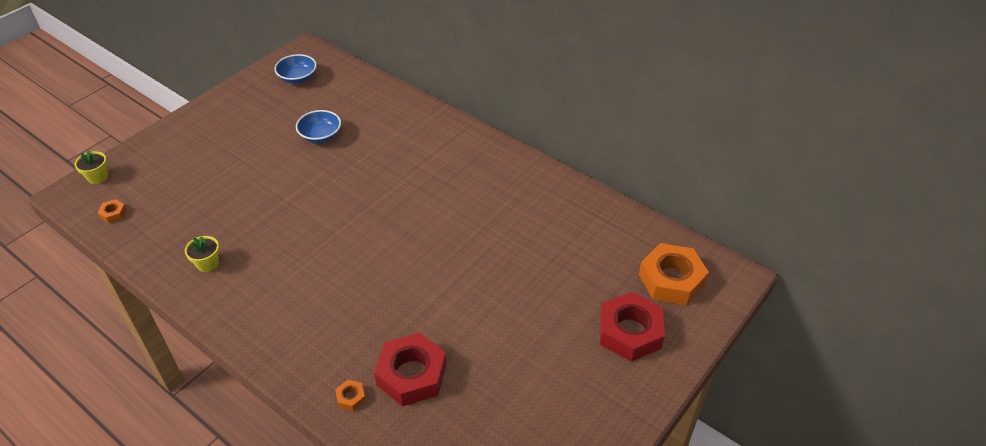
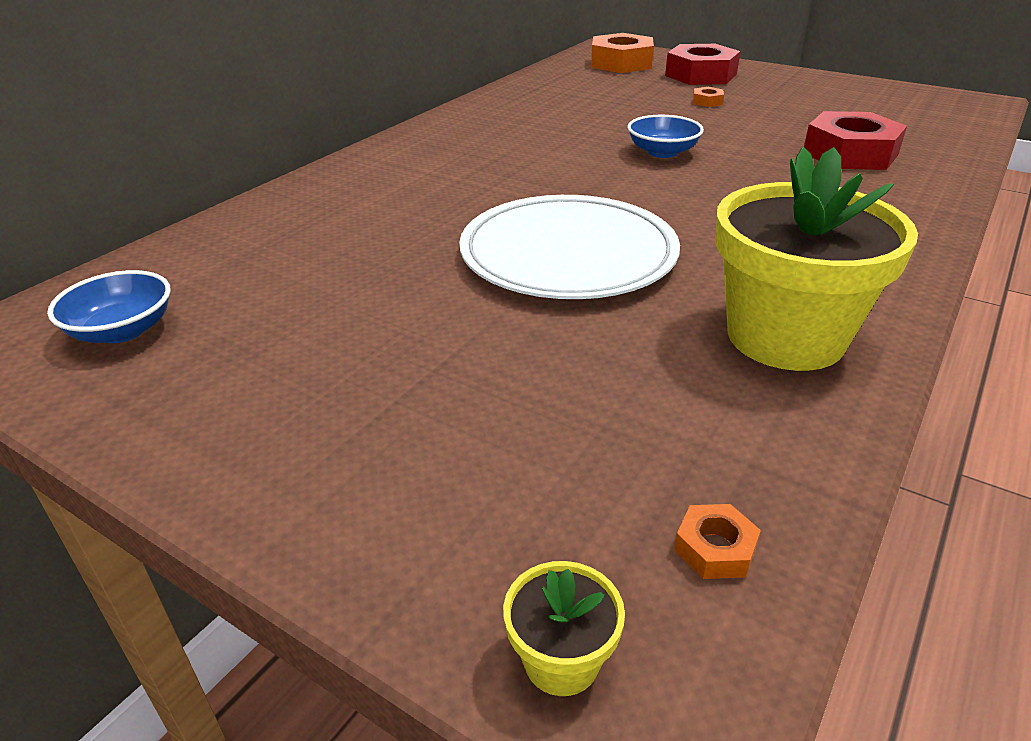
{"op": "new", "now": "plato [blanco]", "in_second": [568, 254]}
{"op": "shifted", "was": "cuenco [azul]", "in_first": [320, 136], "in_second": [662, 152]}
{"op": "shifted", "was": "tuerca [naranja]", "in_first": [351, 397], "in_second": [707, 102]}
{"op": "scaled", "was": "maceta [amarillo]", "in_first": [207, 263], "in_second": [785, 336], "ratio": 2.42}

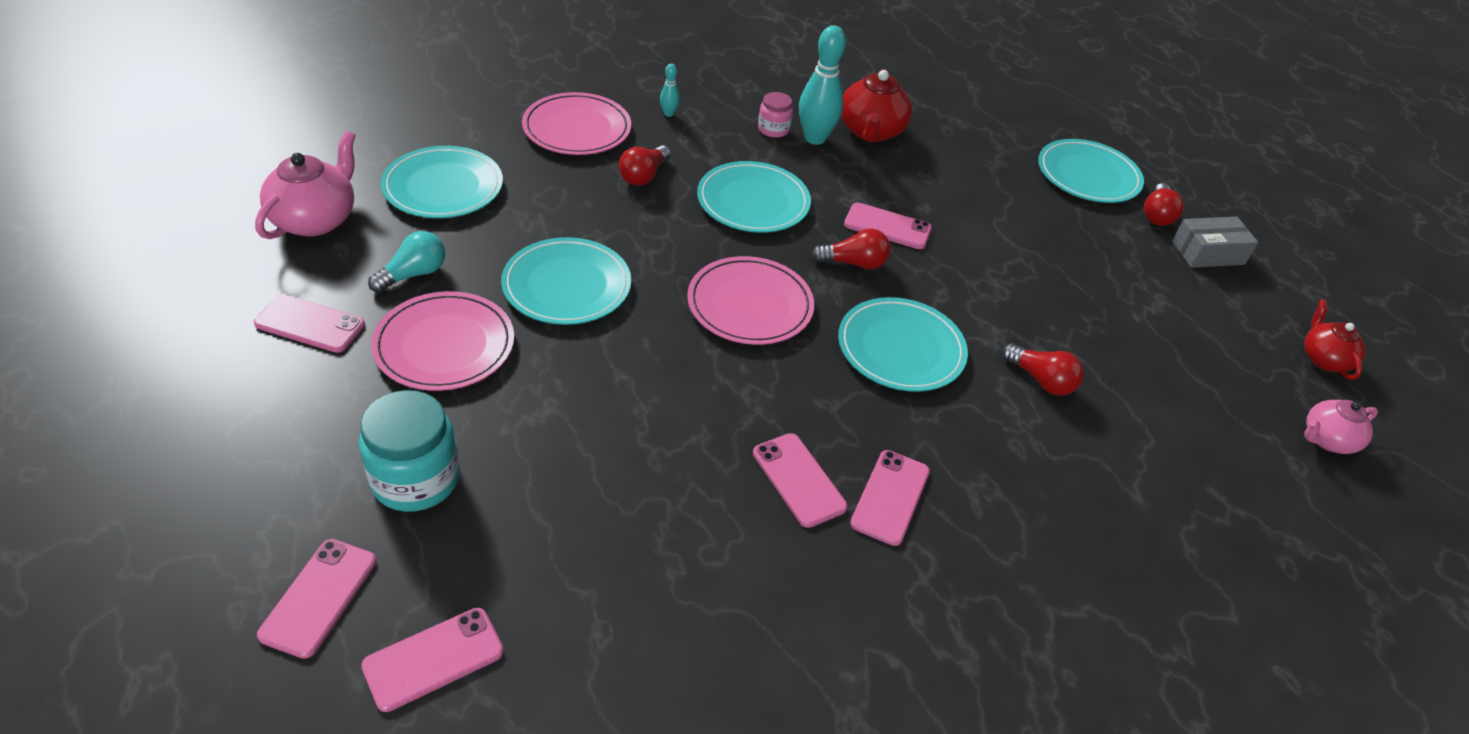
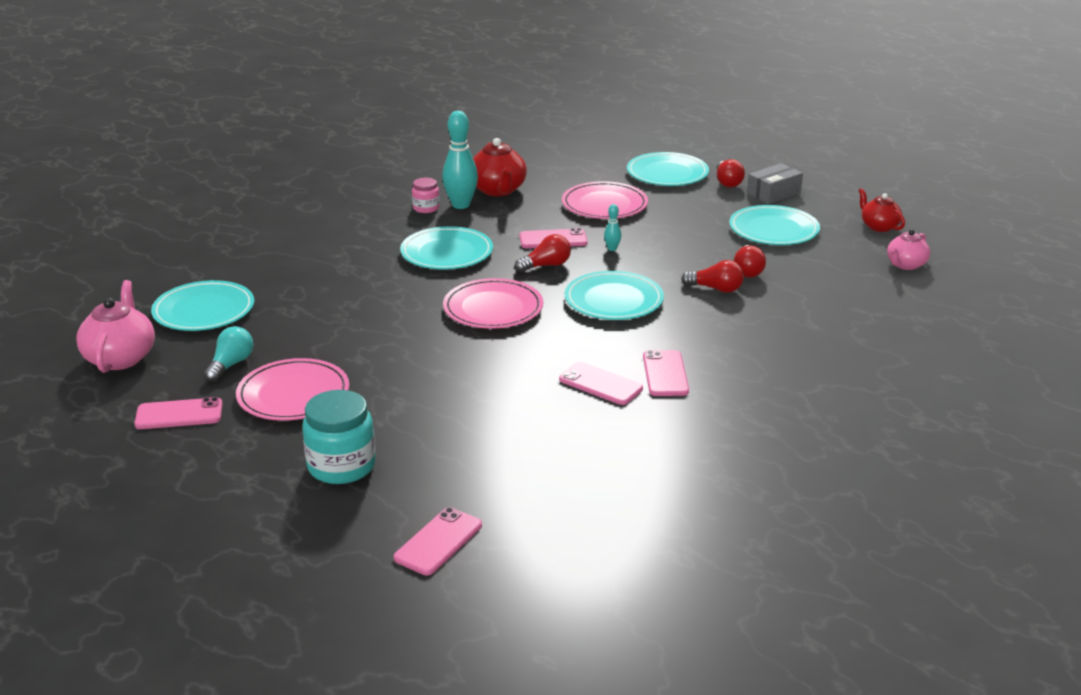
{"op": "shifted", "was": "plato [rosa]", "in_first": [577, 128], "in_second": [604, 205]}
{"op": "shifted", "was": "bolo [turquesa]", "in_first": [668, 114], "in_second": [612, 249]}
{"op": "shifted", "was": "plato [turquesa]", "in_first": [567, 285], "in_second": [773, 230]}
{"op": "shifted", "was": "bombilla [rojo]", "in_first": [644, 176], "in_second": [748, 271]}
{"op": "gone", "was": "móvil [rosa]", "in_first": [319, 597]}

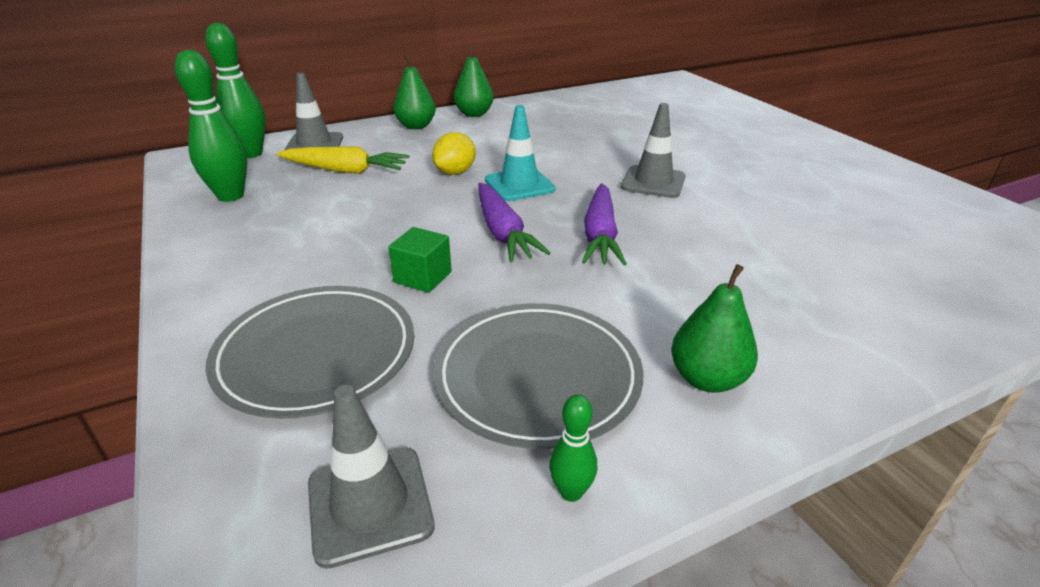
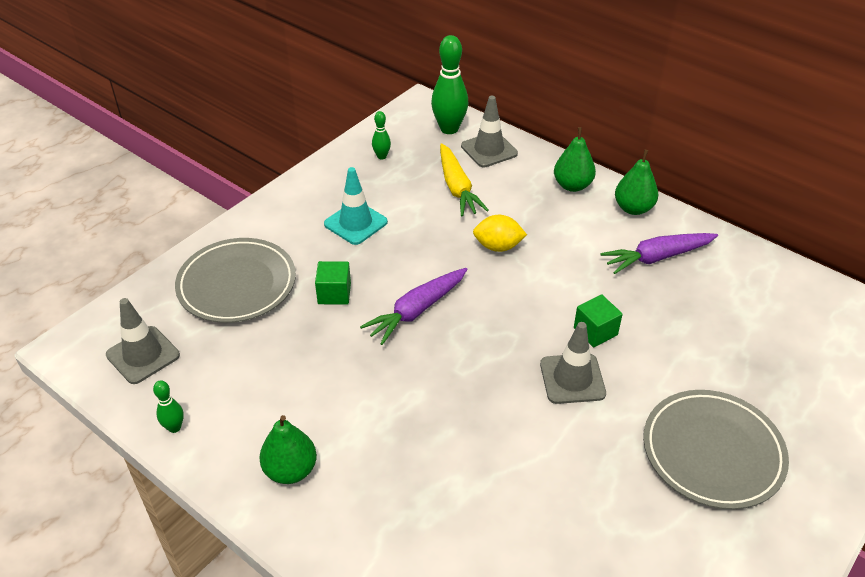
{"op": "shifted", "was": "cono de tráfico [turquesa]", "in_first": [519, 185], "in_second": [355, 223]}
{"op": "scaled", "was": "bolo [verde]", "in_first": [231, 196], "in_second": [381, 156], "ratio": 0.5}
{"op": "new", "now": "cubo [verde]", "in_second": [595, 331]}
{"op": "shifted", "was": "zanahoria [morado]", "in_first": [600, 235], "in_second": [657, 257]}
{"op": "shifted", "was": "plato [gris]", "in_first": [537, 377], "in_second": [712, 452]}

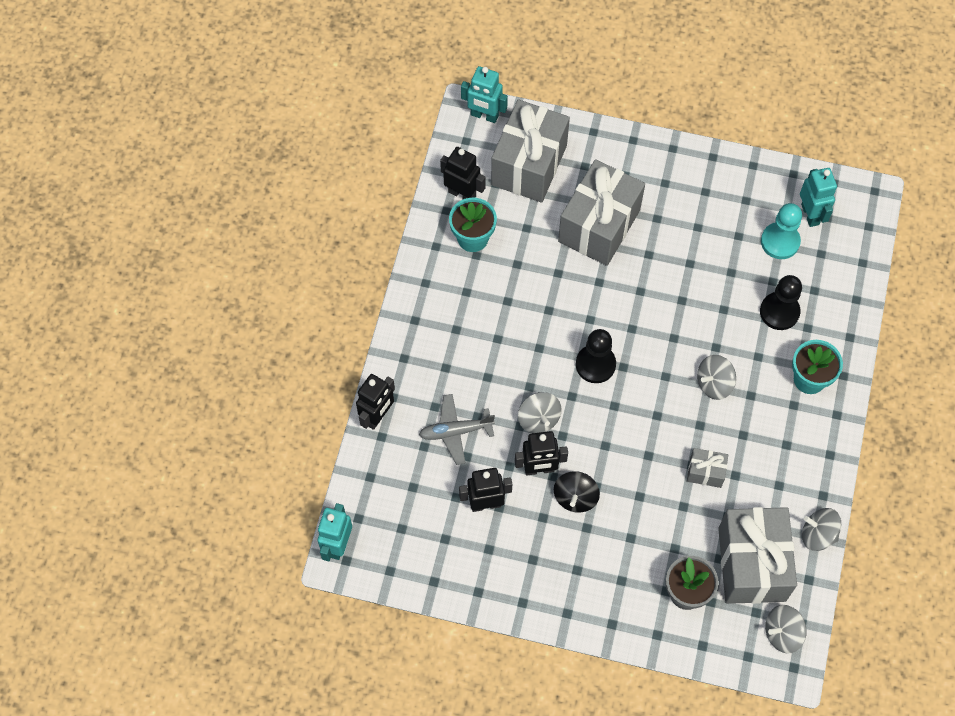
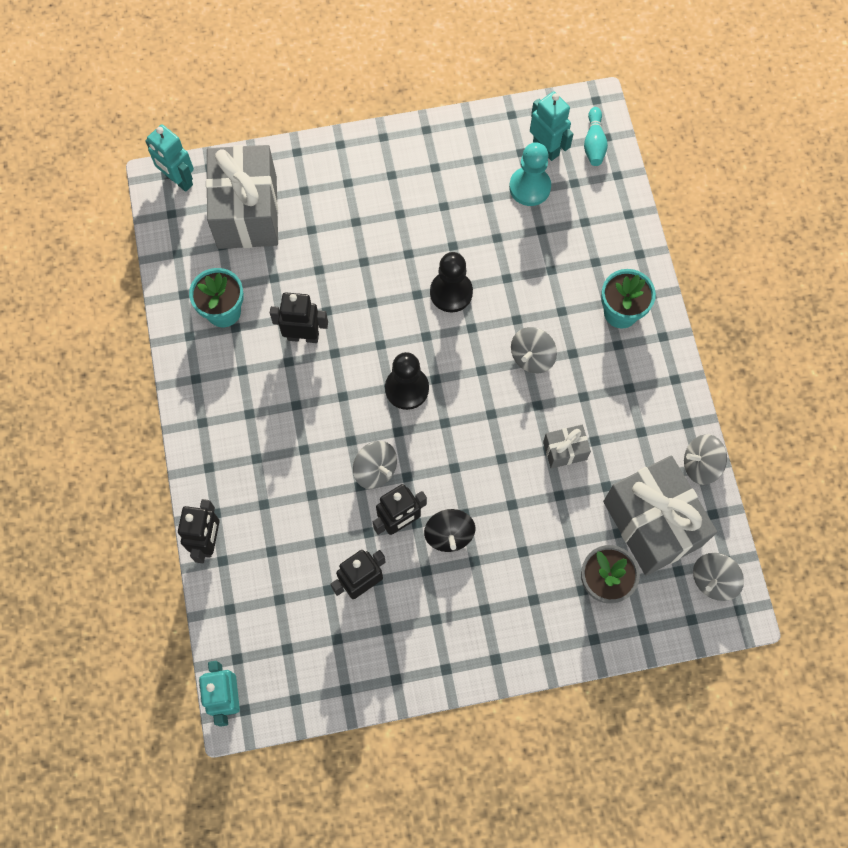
{"op": "rotated", "was": "robot [turquesa]", "in_first": [484, 116], "in_second": [178, 180], "clockwise": 45}
{"op": "shifted", "was": "robot [negro]", "in_first": [462, 194], "in_second": [303, 336]}
{"op": "shifted", "was": "peón [negro]", "in_first": [779, 312], "in_second": [451, 292]}
{"op": "new", "now": "bolo [turquesa]", "in_second": [594, 143]}
{"op": "gone", "was": "avión [gris]", "in_first": [455, 431]}
{"op": "gone", "was": "regalo [gris]", "in_first": [599, 226]}

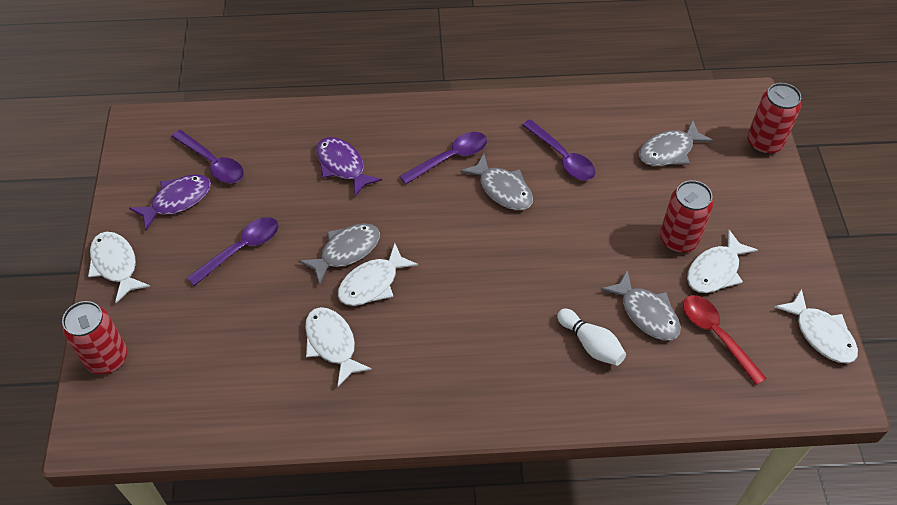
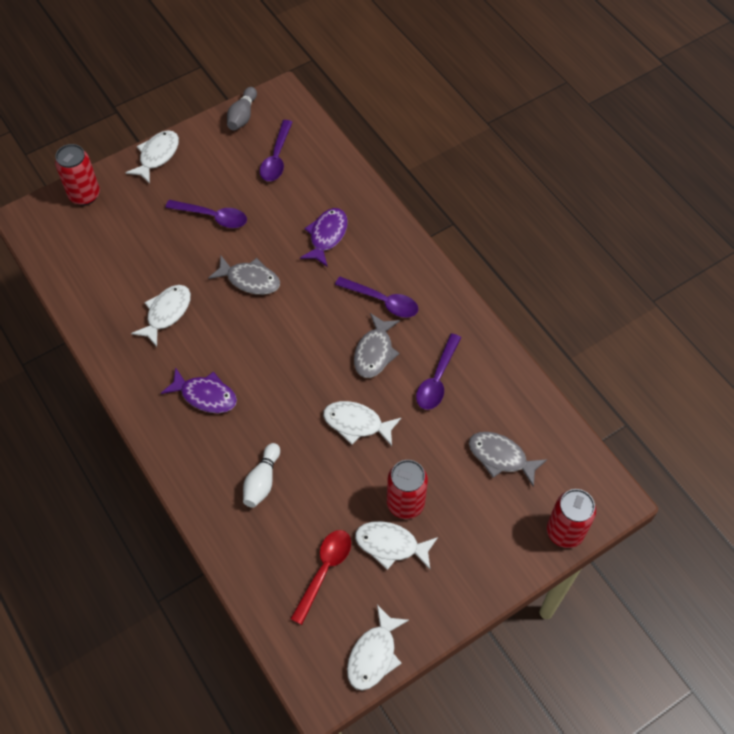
{"op": "shifted", "was": "pez [morado]", "in_first": [177, 201], "in_second": [205, 395]}
{"op": "new", "now": "bolo [gris]", "in_second": [242, 116]}
{"op": "shifted", "was": "pez [blanco]", "in_first": [372, 283], "in_second": [357, 423]}
{"op": "gone", "was": "pez [gris]", "in_first": [646, 313]}

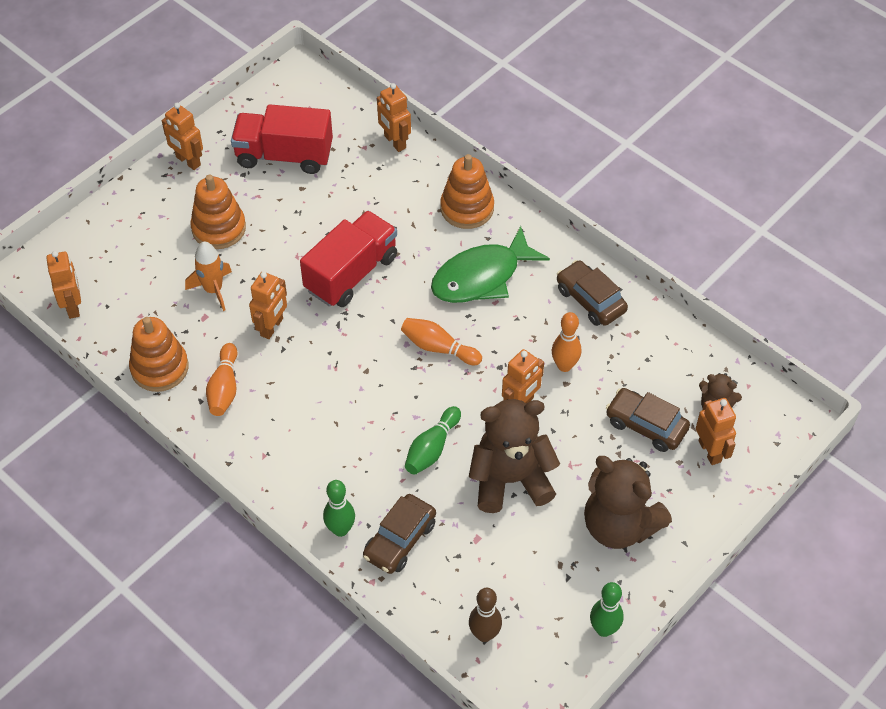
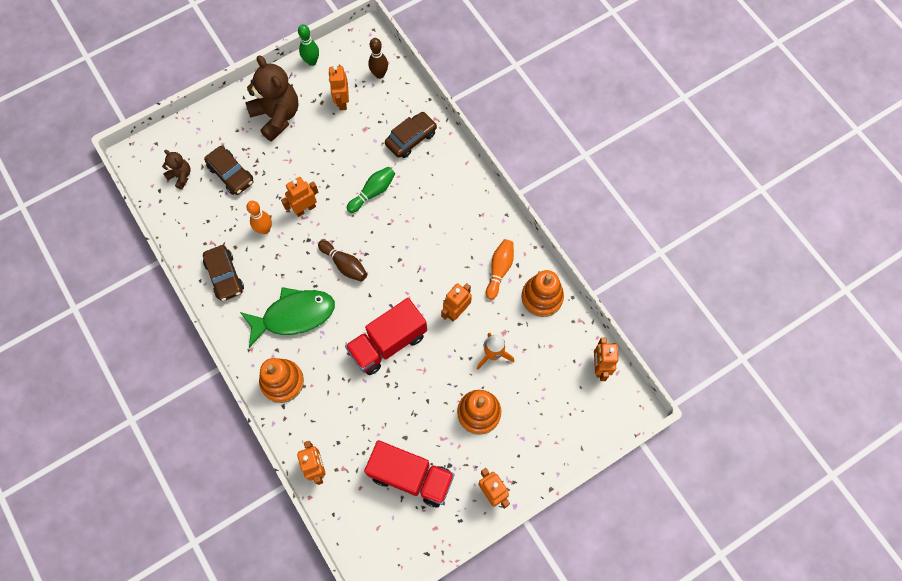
{"op": "repainted", "was": "bolo [naranja]", "now": "bolo [marrón]", "in_first": [438, 348], "in_second": [344, 264]}
{"op": "shifted", "was": "robot [naranja]", "in_first": [710, 451], "in_second": [342, 101]}
{"op": "gone", "was": "bolo [verde]", "in_first": [340, 529]}
{"op": "gone", "was": "osito [marrón]", "in_first": [510, 480]}

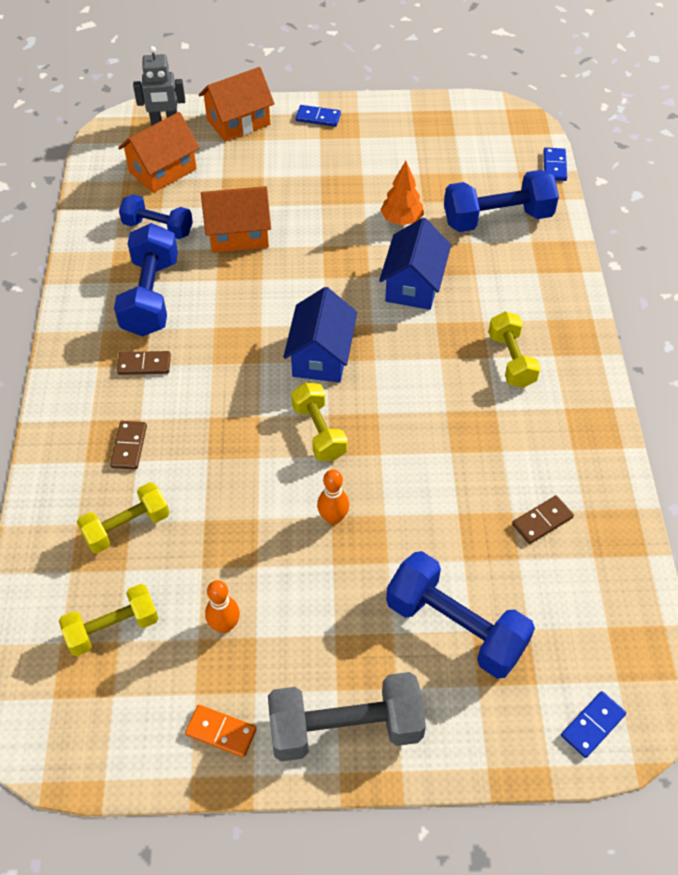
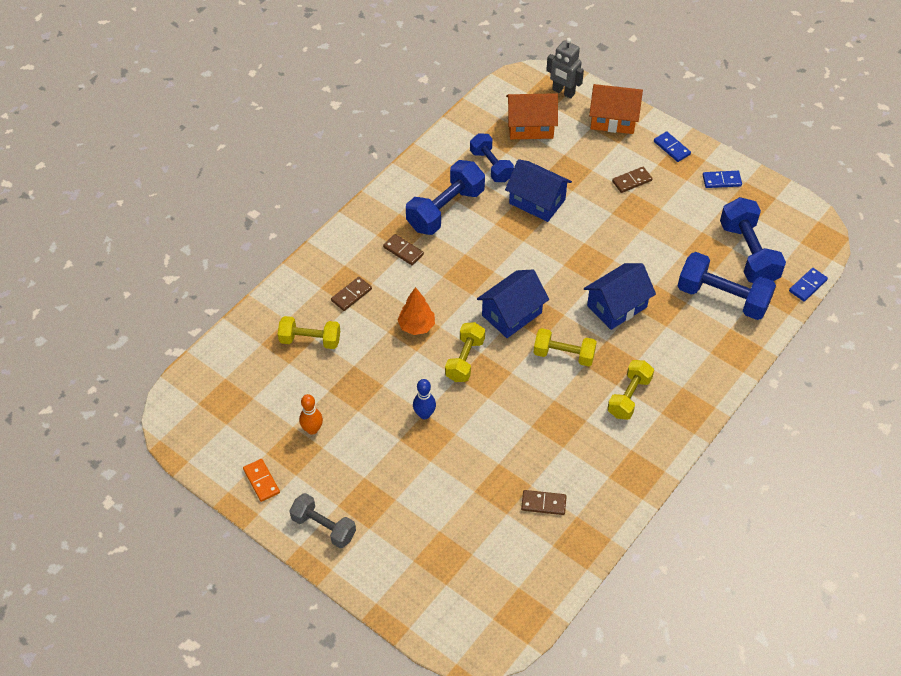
{"op": "scaled", "was": "mancuerna [gris]", "in_first": [345, 728], "in_second": [323, 527], "ratio": 0.64}
{"op": "shifted", "was": "árbol [naranja]", "in_first": [401, 220], "in_second": [416, 326]}
{"op": "repainted", "was": "bolo [naranja]", "now": "bolo [azul]", "in_first": [333, 518], "in_second": [424, 414]}
{"op": "repainted", "was": "casa [naranja]", "now": "casa [azul]", "in_first": [238, 235], "in_second": [537, 201]}
{"op": "shifted", "was": "mancuerna [amarillo]", "in_first": [113, 628], "in_second": [564, 355]}
{"op": "new", "now": "ficha de dominó [marrón]", "in_second": [631, 181]}
{"op": "shifted", "was": "ficha de dominó [azul]", "in_first": [593, 725], "in_second": [721, 181]}
{"op": "shifted", "was": "mancuerna [azul]", "in_first": [455, 627], "in_second": [748, 253]}

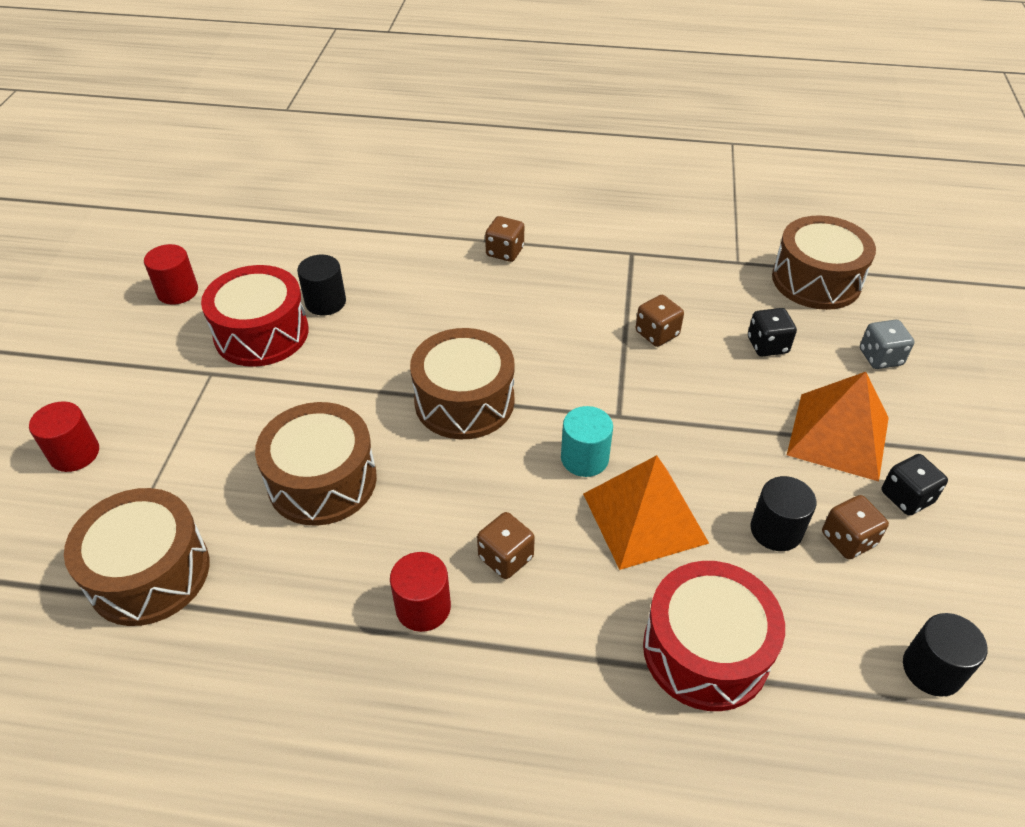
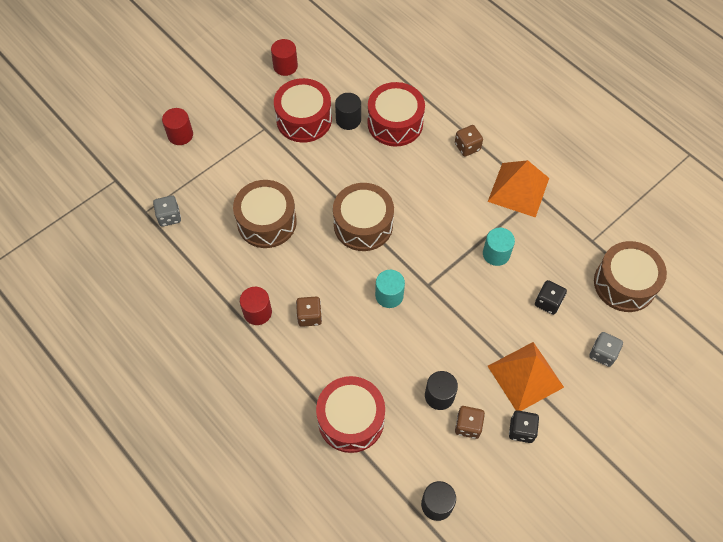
{"op": "swapped", "was": "tambor [marrón]", "now": "dado [gris]", "in_first": [149, 573], "in_second": [169, 217]}
{"op": "new", "now": "tambor [rojo]", "in_second": [395, 123]}
{"op": "swapped", "was": "dado [marrón]", "now": "cilindro [turquesa]", "in_first": [657, 333], "in_second": [496, 254]}
{"op": "shifted", "was": "pirámide [naranja]", "in_first": [645, 518], "in_second": [518, 189]}

